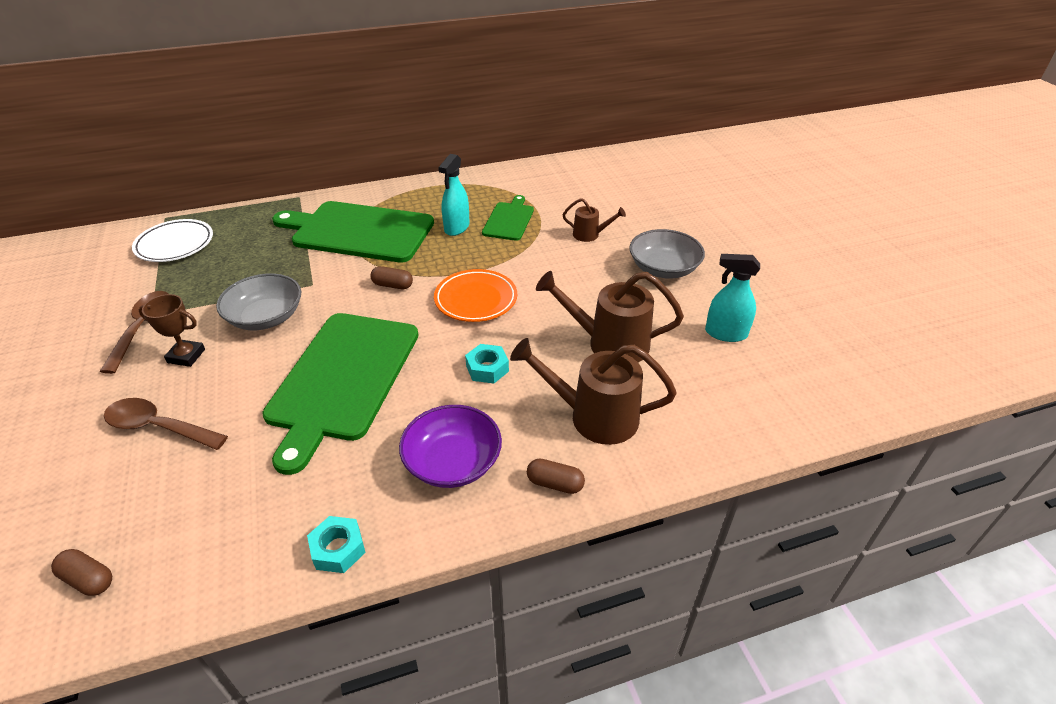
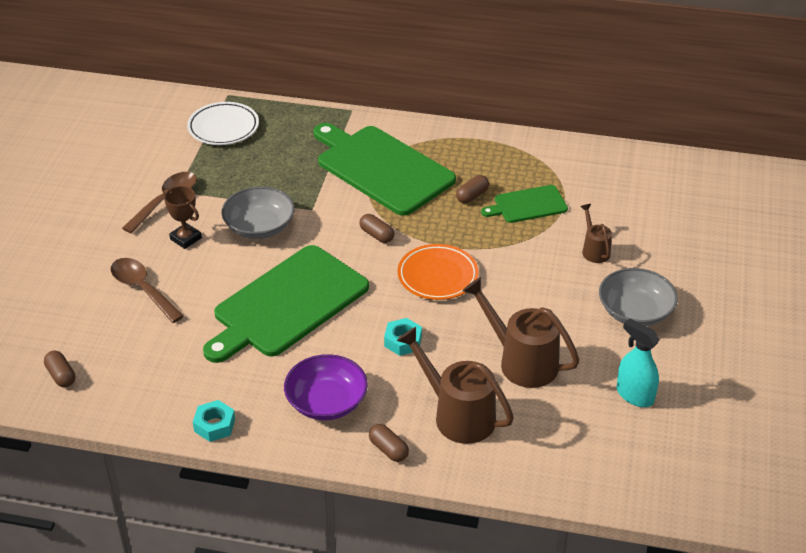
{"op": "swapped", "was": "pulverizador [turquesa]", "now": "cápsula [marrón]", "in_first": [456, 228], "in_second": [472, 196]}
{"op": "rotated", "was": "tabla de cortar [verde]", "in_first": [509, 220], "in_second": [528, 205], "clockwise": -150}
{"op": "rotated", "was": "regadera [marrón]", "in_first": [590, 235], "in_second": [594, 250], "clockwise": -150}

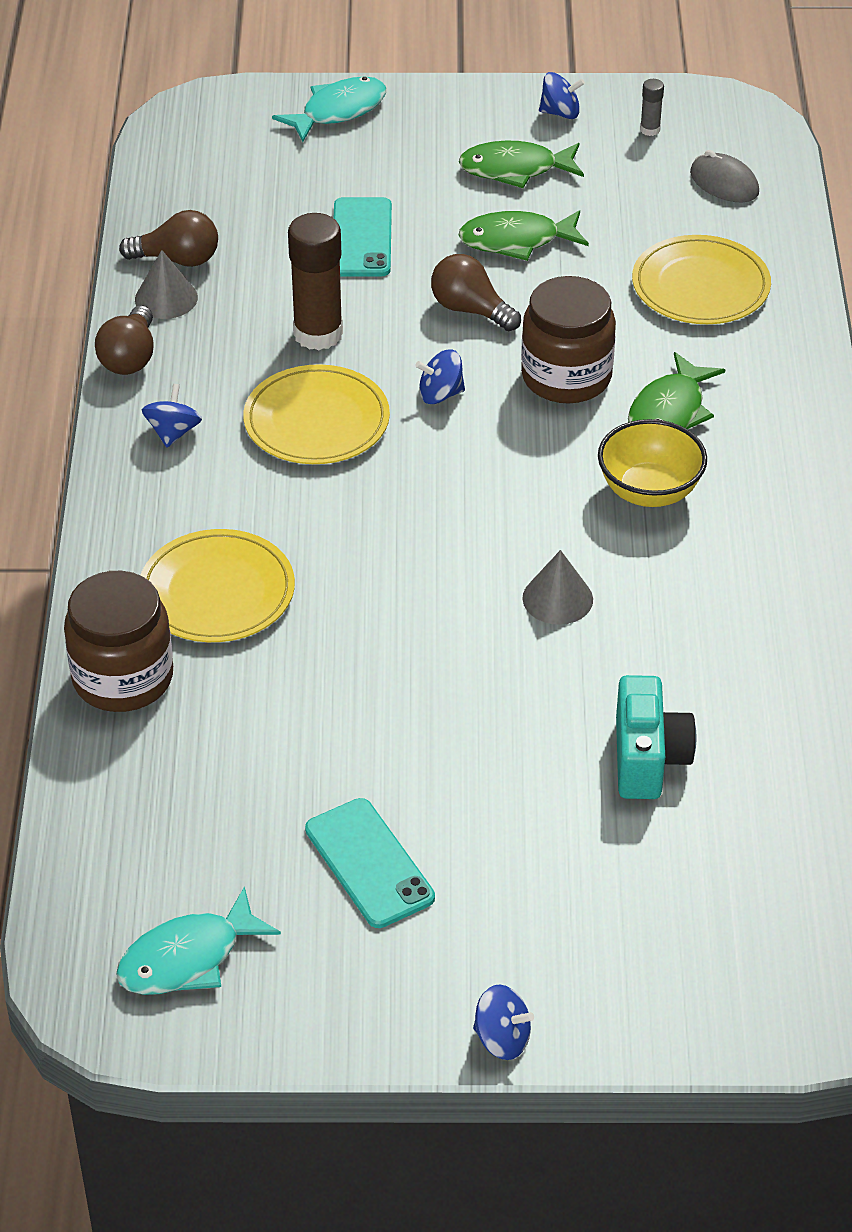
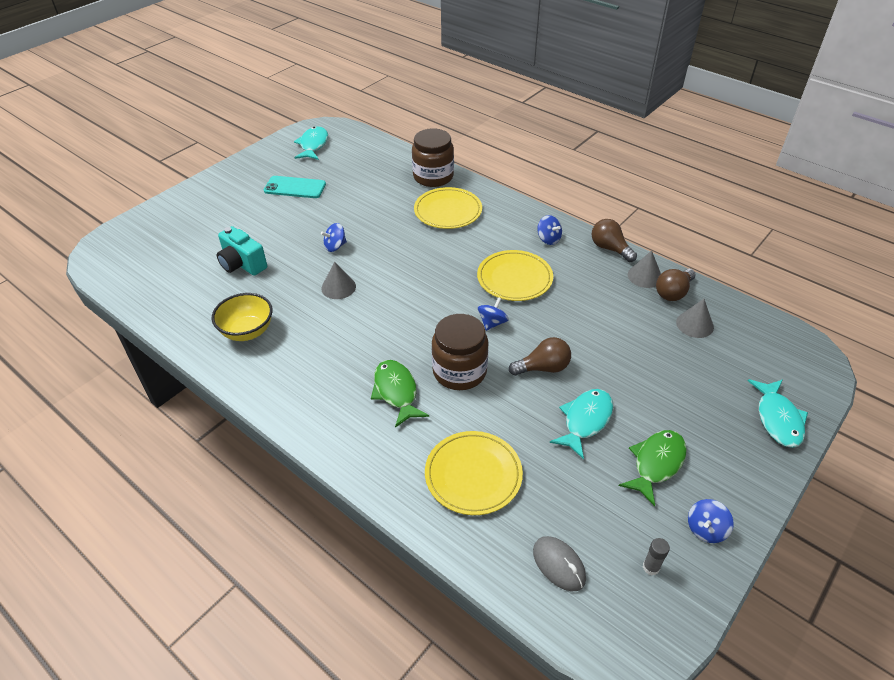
{"op": "shifted", "was": "cuenco [amarillo]", "in_first": [649, 491], "in_second": [247, 331]}
{"op": "shifted", "was": "peonza [azul]", "in_first": [502, 1039], "in_second": [335, 246]}
{"op": "rotated", "was": "ratón [gris]", "in_first": [724, 183], "in_second": [559, 565], "clockwise": 60}
{"op": "repainted", "was": "pez [verde]", "now": "pez [turquesa]", "in_first": [516, 241], "in_second": [585, 421]}
{"op": "new", "now": "cono [gris]", "in_second": [694, 324]}
{"op": "gone", "was": "barra de pegamento [marrón]", "in_first": [318, 334]}
{"op": "gone", "was": "móvil [turquesa]", "in_first": [362, 238]}

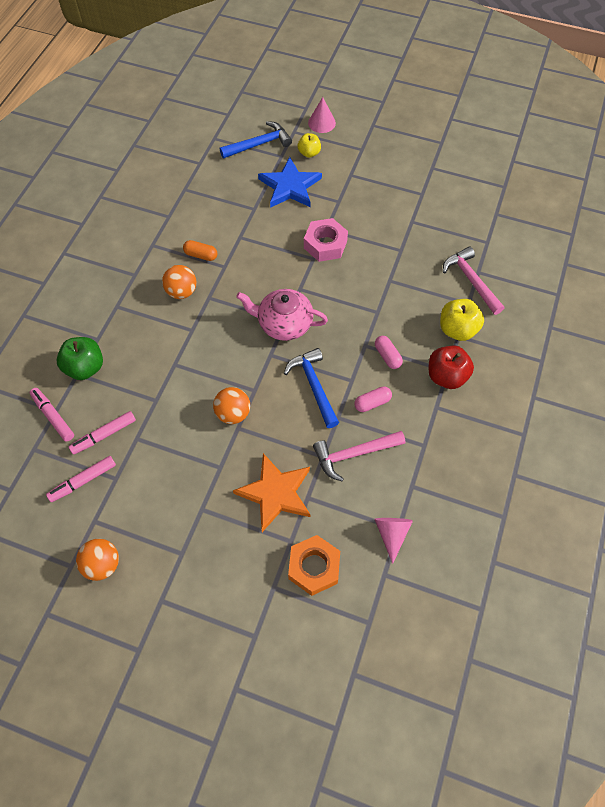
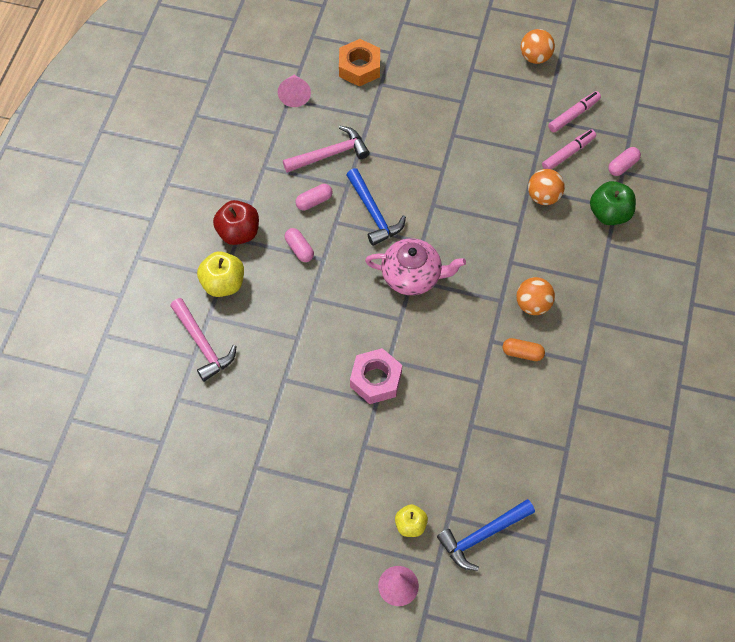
{"op": "shifted", "was": "pelota [naranja]", "in_first": [233, 413], "in_second": [543, 197]}
{"op": "swapped", "was": "rotulador [rosa]", "now": "cápsula [rosa]", "in_first": [53, 416], "in_second": [623, 166]}
{"op": "gone", "was": "estrella [naranja]", "in_first": [275, 493]}
{"op": "gone", "was": "estrella [azul]", "in_first": [290, 186]}

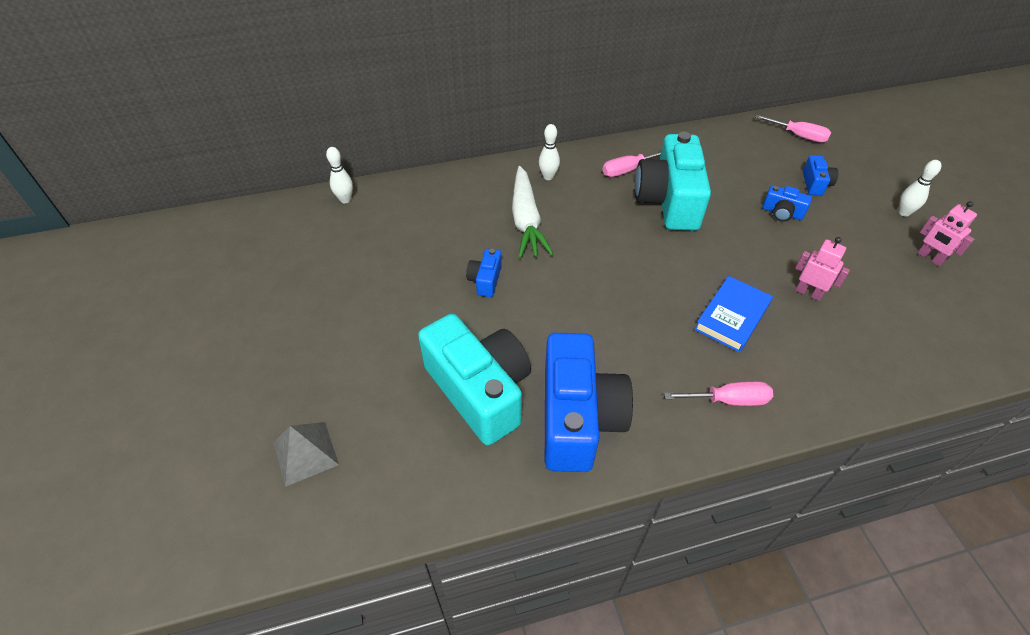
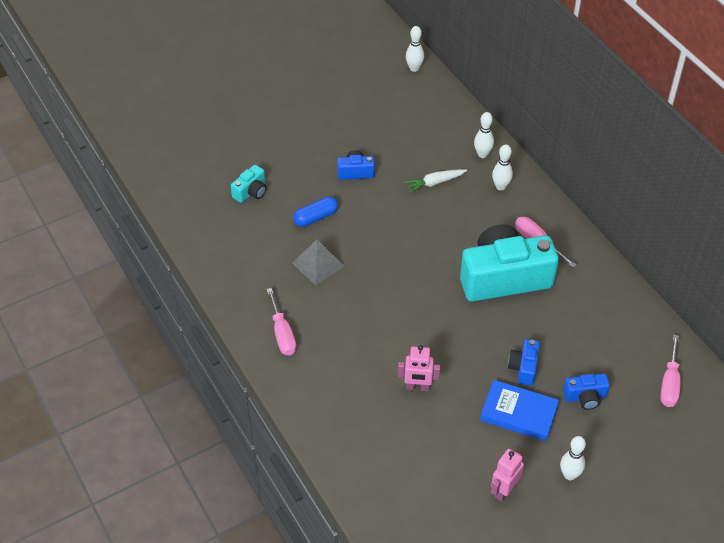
{"op": "scaled", "was": "cámara [turquesa]", "in_first": [479, 390], "in_second": [251, 192], "ratio": 0.44}
{"op": "shifted", "was": "pirámide [gris]", "in_first": [305, 453], "in_second": [318, 264]}
{"op": "new", "now": "cápsula [azul]", "in_second": [316, 217]}
{"op": "rotated", "was": "robot [rosa]", "in_first": [808, 293], "in_second": [417, 387], "clockwise": 75}
{"op": "scaled", "was": "zanahoria [blanco]", "in_first": [526, 220], "in_second": [435, 183], "ratio": 0.54}
{"op": "new", "now": "bolo [blanco]", "in_second": [482, 154]}
{"op": "shifted", "was": "libro [azul]", "in_first": [732, 317], "in_second": [519, 413]}
{"op": "gone", "was": "cámara [azul]", "in_first": [578, 418]}

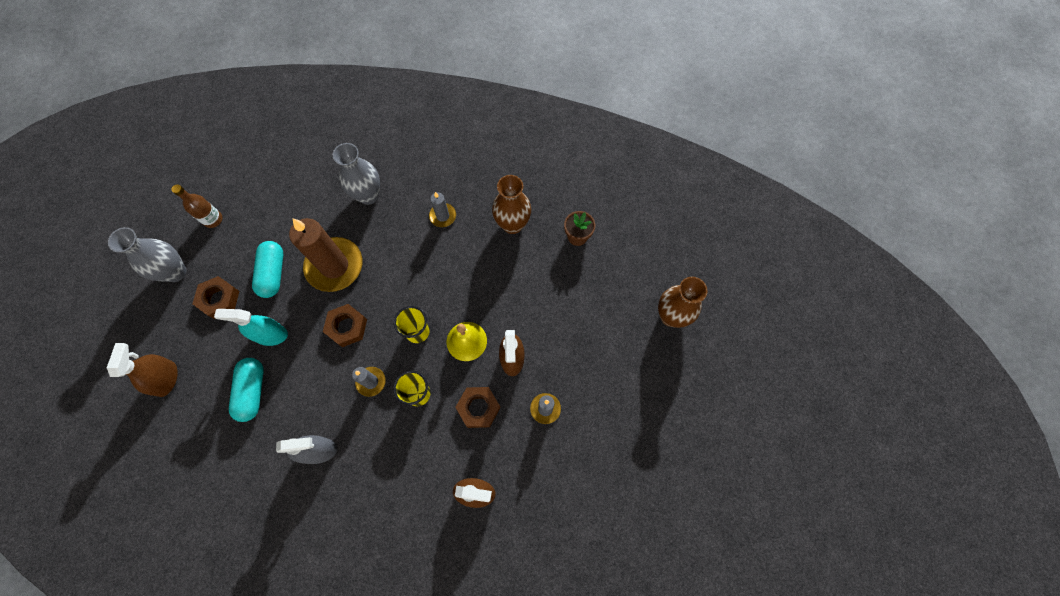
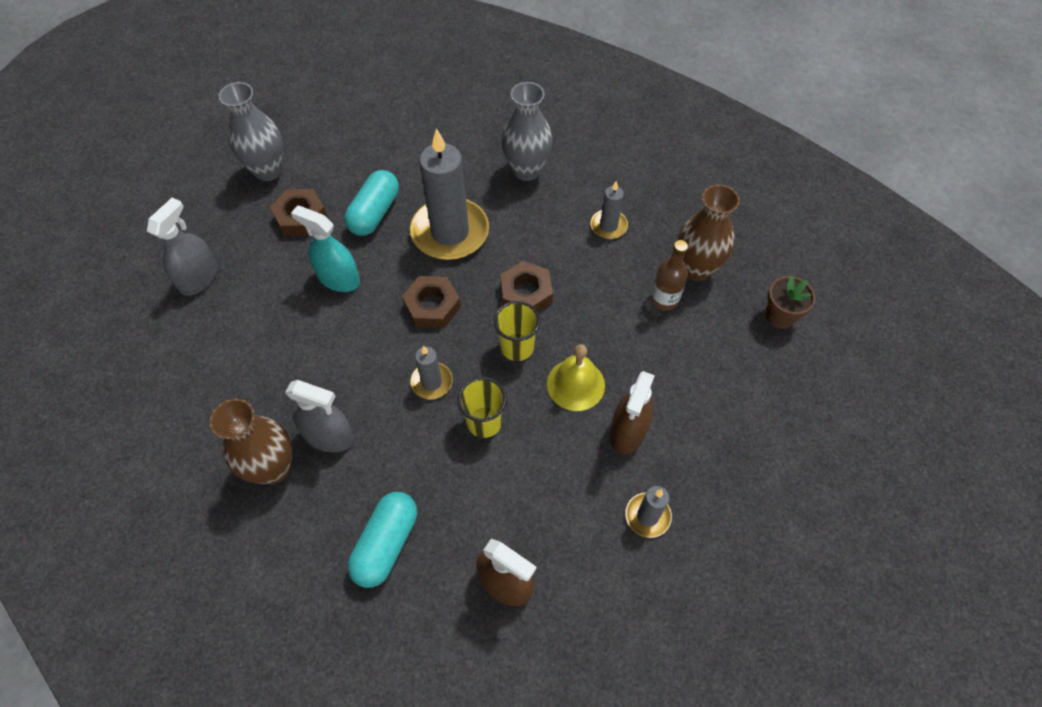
{"op": "repainted", "was": "pulverizador [marrón]", "now": "pulverizador [gris]", "in_first": [166, 378], "in_second": [199, 278]}
{"op": "shifted", "was": "florero [marrón]", "in_first": [671, 316], "in_second": [273, 468]}
{"op": "shifted", "was": "cápsula [turquesa]", "in_first": [252, 391], "in_second": [386, 543]}
{"op": "repainted", "was": "vela [marrón]", "now": "vela [gris]", "in_first": [334, 266], "in_second": [450, 232]}
{"op": "shifted", "was": "tuerca [marrón]", "in_first": [478, 408], "in_second": [526, 293]}
{"op": "shifted", "was": "botella [marrón]", "in_first": [213, 219], "in_second": [664, 299]}

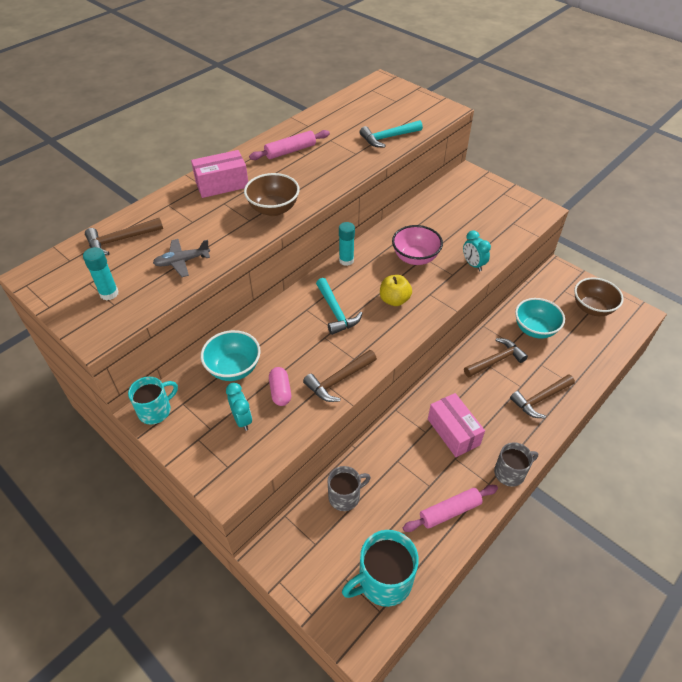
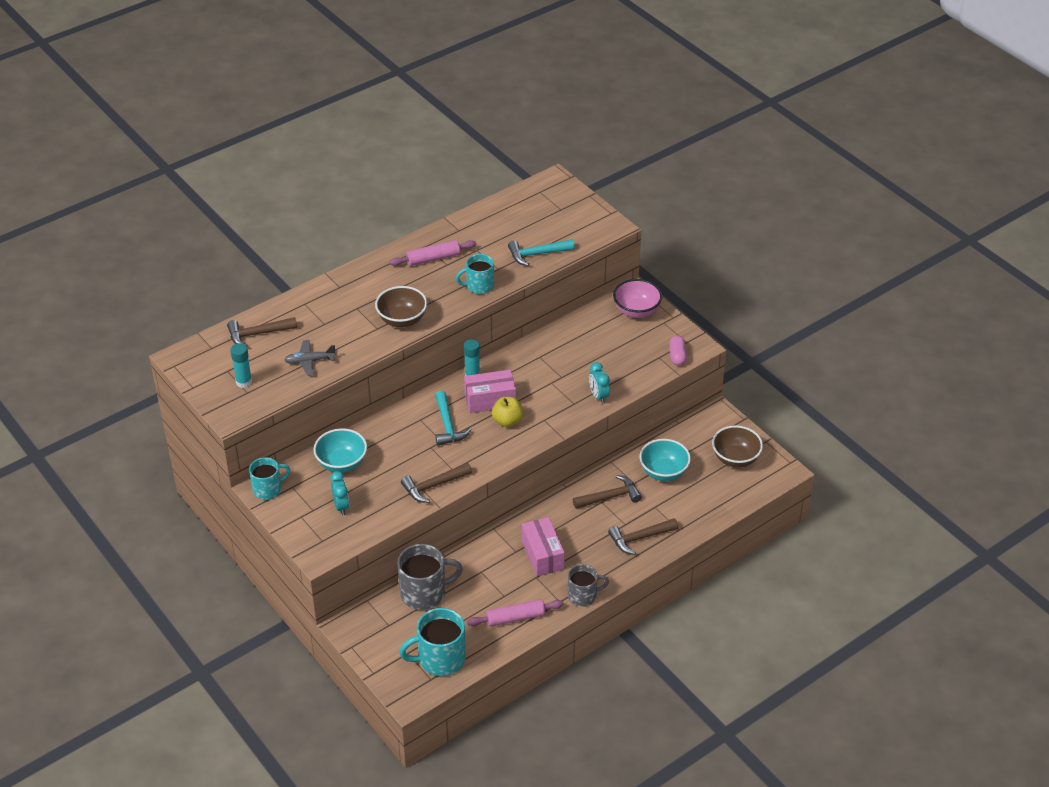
{"op": "scaled", "was": "taza [gris]", "in_first": [345, 496], "in_second": [424, 593], "ratio": 1.56}
{"op": "new", "now": "taza [turquesa]", "in_second": [479, 286]}
{"op": "shifted", "was": "caja [rosa]", "in_first": [222, 184], "in_second": [490, 400]}
{"op": "shifted", "was": "cuenco [rosa]", "in_first": [415, 258], "in_second": [636, 311]}
{"op": "shifted", "was": "cápsula [rosa]", "in_first": [280, 391], "in_second": [677, 356]}

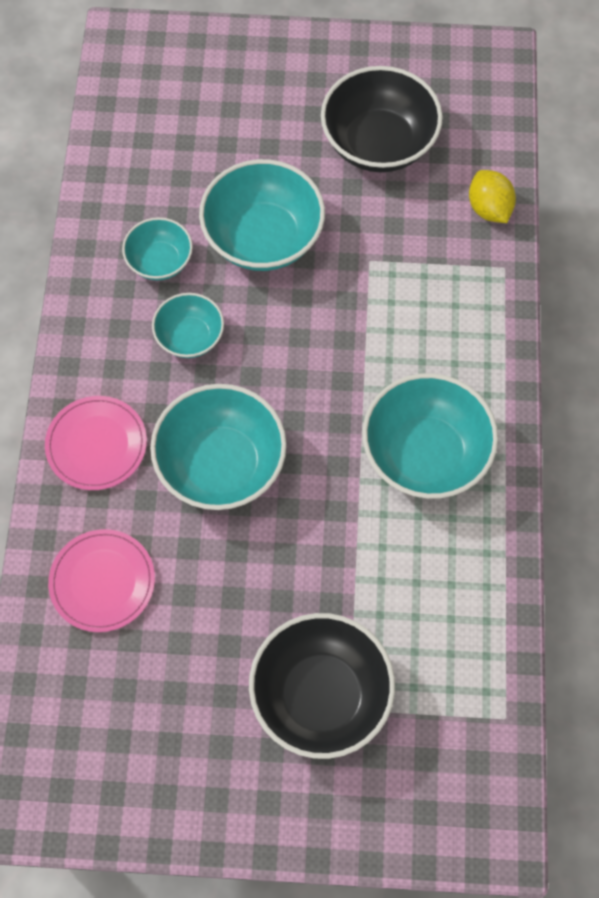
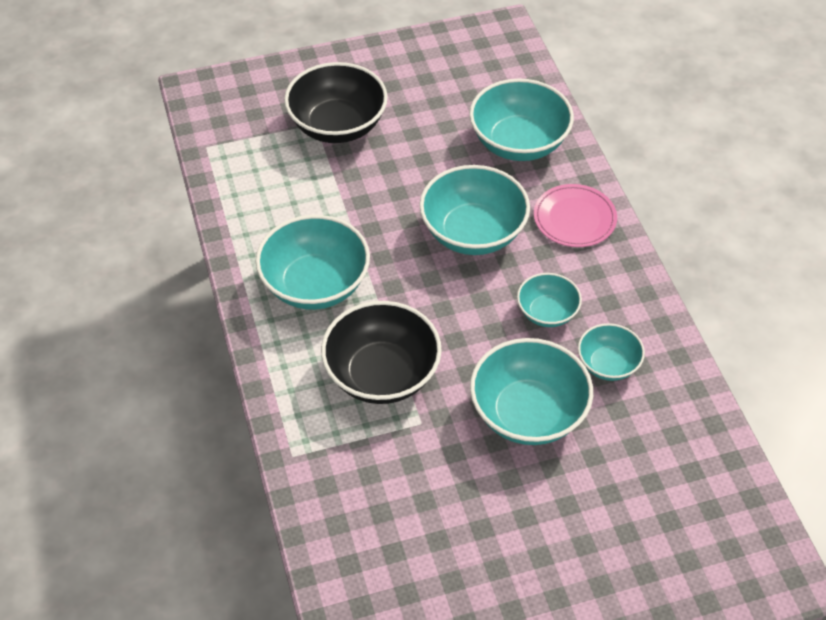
{"op": "shifted", "was": "cuenco [negro]", "in_first": [378, 143], "in_second": [382, 374]}
{"op": "swapped", "was": "plato [rosa]", "now": "cuenco [turquesa]", "in_first": [102, 582], "in_second": [518, 143]}
{"op": "gone", "was": "limón [amarillo]", "in_first": [489, 208]}

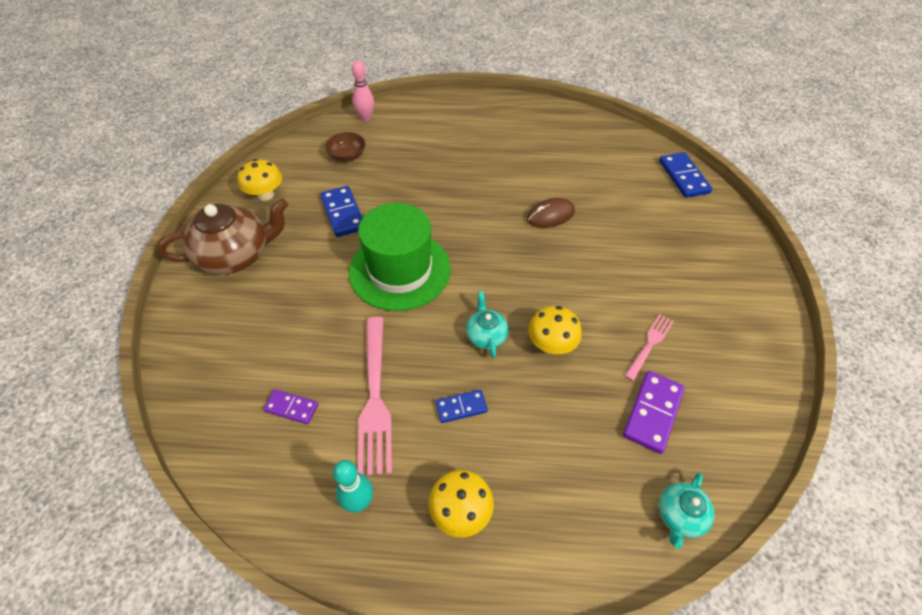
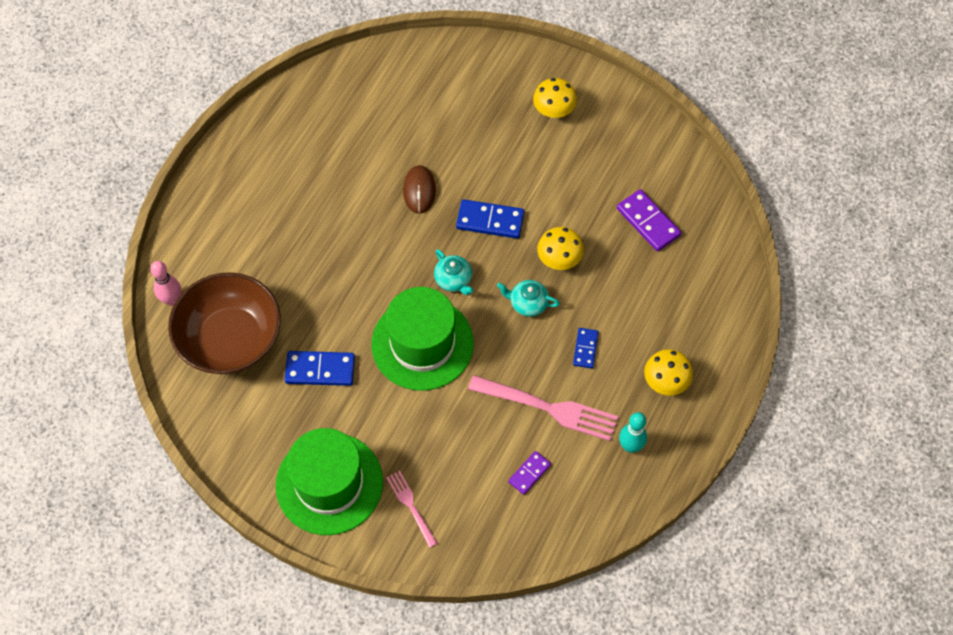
{"op": "scaled", "was": "cuenco [marrón]", "in_first": [347, 156], "in_second": [231, 339], "ratio": 2.35}
{"op": "swapped", "was": "tetera [marrón]", "now": "sombrero [verde]", "in_first": [236, 255], "in_second": [329, 483]}
{"op": "shifted", "was": "tenedor [rosa]", "in_first": [649, 344], "in_second": [411, 506]}
{"op": "shifted", "was": "tetera [turquesa]", "in_first": [679, 516], "in_second": [454, 280]}
{"op": "shifted", "was": "ficha de dominó [azul]", "in_first": [683, 177], "in_second": [490, 221]}
{"op": "shifted", "was": "seta [amarillo]", "in_first": [265, 195], "in_second": [554, 111]}

